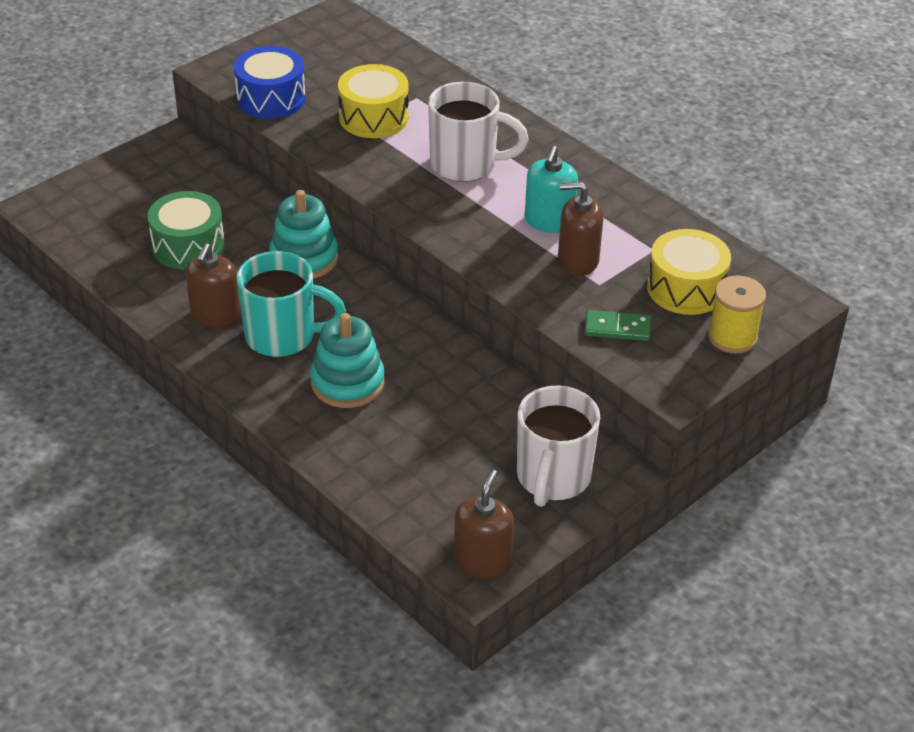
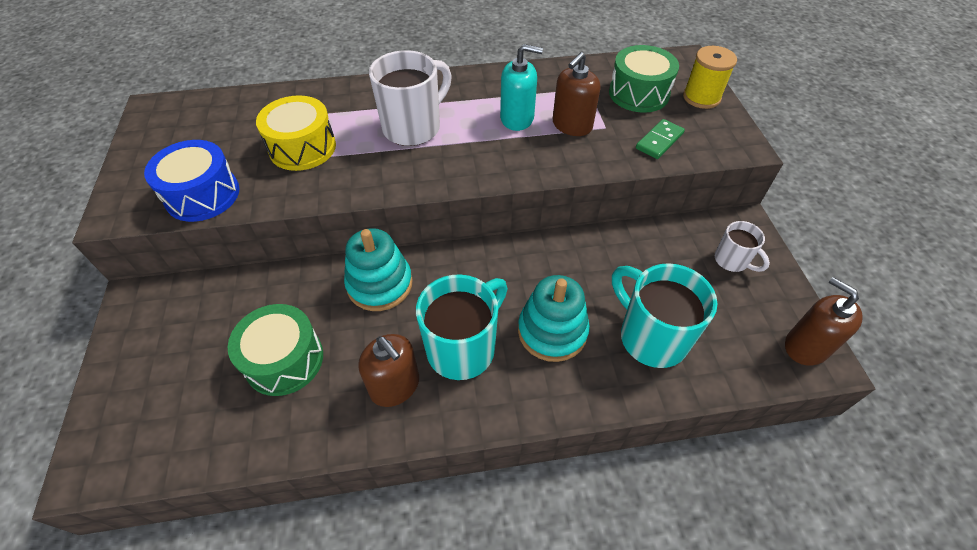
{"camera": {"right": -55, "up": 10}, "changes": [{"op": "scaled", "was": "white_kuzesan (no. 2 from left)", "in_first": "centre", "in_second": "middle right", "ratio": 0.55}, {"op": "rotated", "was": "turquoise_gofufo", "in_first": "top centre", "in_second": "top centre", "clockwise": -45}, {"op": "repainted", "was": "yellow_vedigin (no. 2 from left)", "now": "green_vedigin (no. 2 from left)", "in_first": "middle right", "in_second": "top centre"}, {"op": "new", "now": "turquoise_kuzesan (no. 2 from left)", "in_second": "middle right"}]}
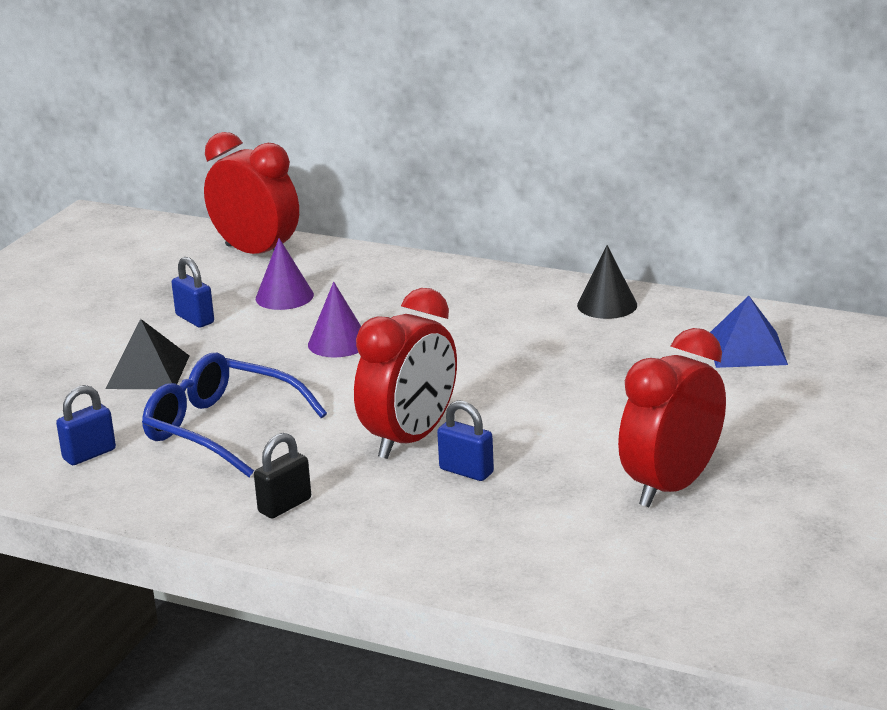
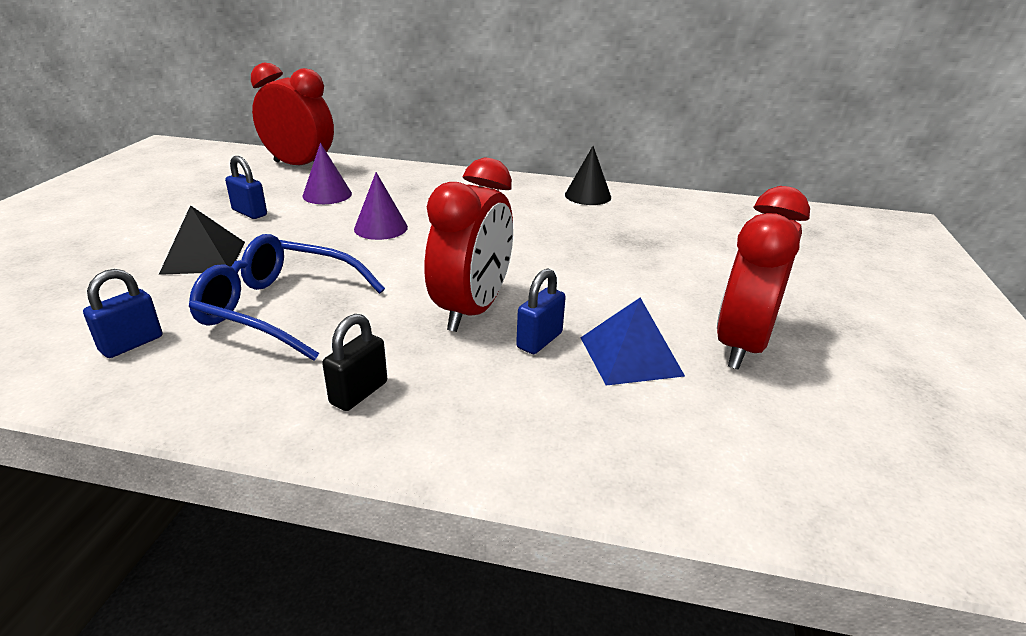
{"camera": {"right": -15, "up": 5}, "changes": [{"op": "rotated", "was": "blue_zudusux (no. 3 from left)", "in_first": "centre", "in_second": "centre", "clockwise": -75}, {"op": "shifted", "was": "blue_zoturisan", "in_first": "middle right", "in_second": "centre"}]}
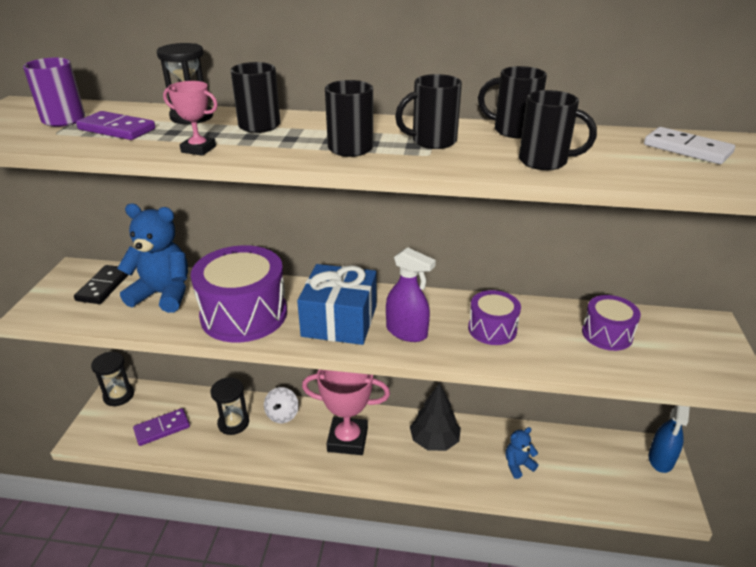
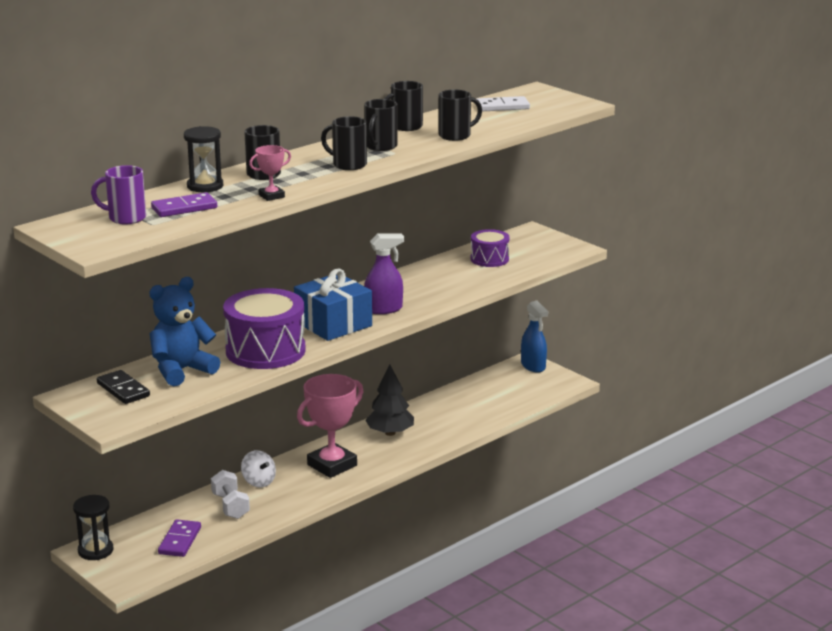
{"camera": {"right": -50, "up": -10}, "changes": [{"op": "swapped", "was": "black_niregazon (no. 3 from left)", "now": "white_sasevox", "in_first": "bottom left", "in_second": "bottom left"}, {"op": "gone", "was": "purple_vedigin (no. 2 from left)", "in_first": "centre"}, {"op": "gone", "was": "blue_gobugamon (no. 2 from left)", "in_first": "bottom right"}]}
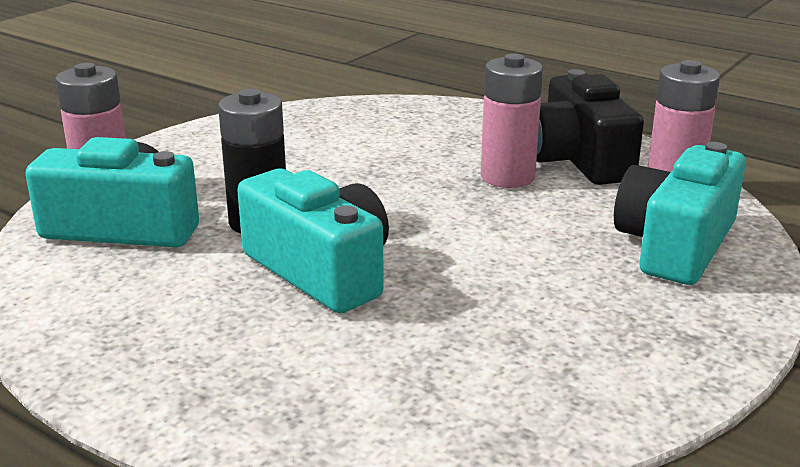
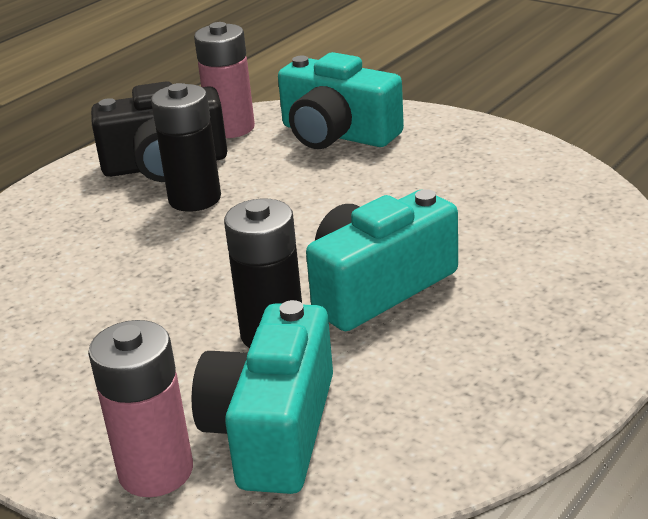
{"camera": {"right": -85, "up": 5}, "changes": [{"op": "repainted", "was": "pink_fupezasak (no. 2 from left)", "now": "black_fupezasak (no. 1 from left)", "in_first": "top centre", "in_second": "top left"}]}
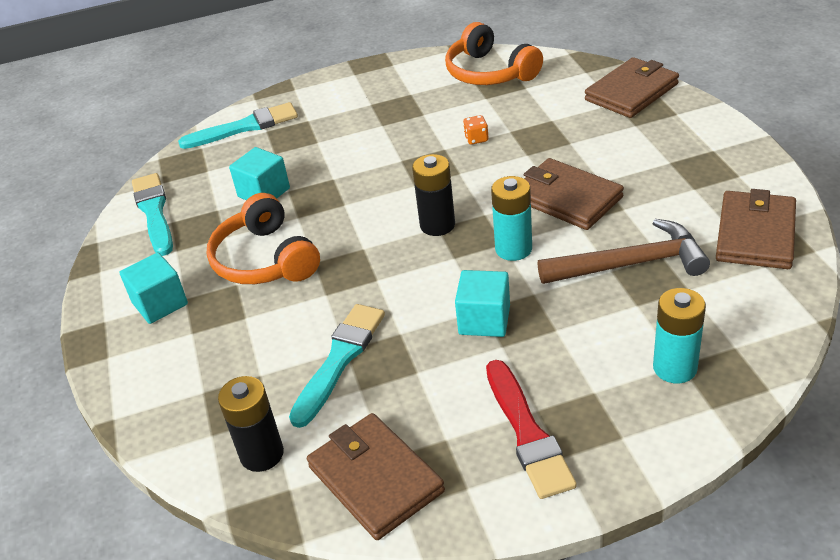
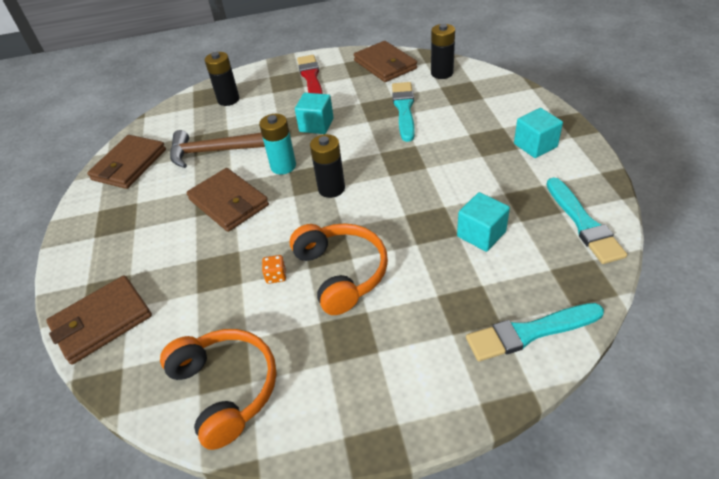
{"camera": {"right": -175, "up": 5}, "changes": [{"op": "shifted", "was": "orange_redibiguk (no. 1 from left in the first image)", "now": "orange_redibiguk (no. 2 from left)", "in_first": "middle left", "in_second": "centre"}, {"op": "rotated", "was": "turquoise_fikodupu (no. 3 from left in the first image)", "in_first": "centre", "in_second": "top centre", "clockwise": 150}, {"op": "repainted", "was": "turquoise_fupezasak (no. 2 from left)", "now": "black_fupezasak (no. 1 from left)", "in_first": "middle right", "in_second": "top left"}]}
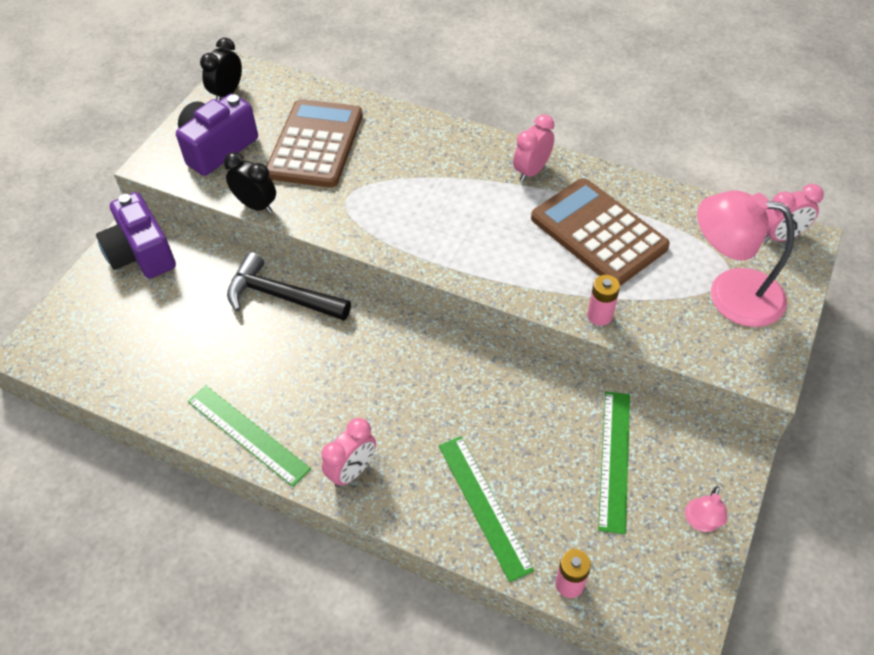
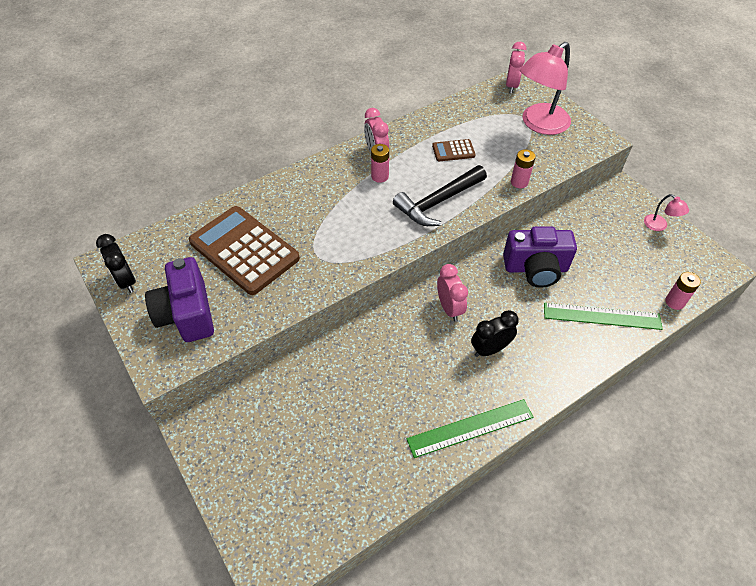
{"camera": {"right": -60, "up": 0}, "changes": [{"op": "shifted", "was": "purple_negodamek (no. 1 from left in the first image)", "now": "purple_negodamek (no. 2 from left)", "in_first": "middle left", "in_second": "middle right"}, {"op": "shifted", "was": "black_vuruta (no. 2 from left)", "in_first": "top left", "in_second": "centre"}, {"op": "shifted", "was": "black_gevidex", "in_first": "middle left", "in_second": "top centre"}, {"op": "shifted", "was": "pink_vuruta (no. 1 from left in the first image)", "now": "pink_vuruta (no. 2 from left)", "in_first": "bottom centre", "in_second": "centre"}, {"op": "scaled", "was": "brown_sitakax (no. 2 from left)", "in_first": "middle right", "in_second": "top centre", "ratio": 0.45}, {"op": "gone", "was": "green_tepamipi (no. 3 from left)", "in_first": "bottom right"}, {"op": "new", "now": "pink_fupezasak (no. 1 from left)", "in_second": "top centre"}]}
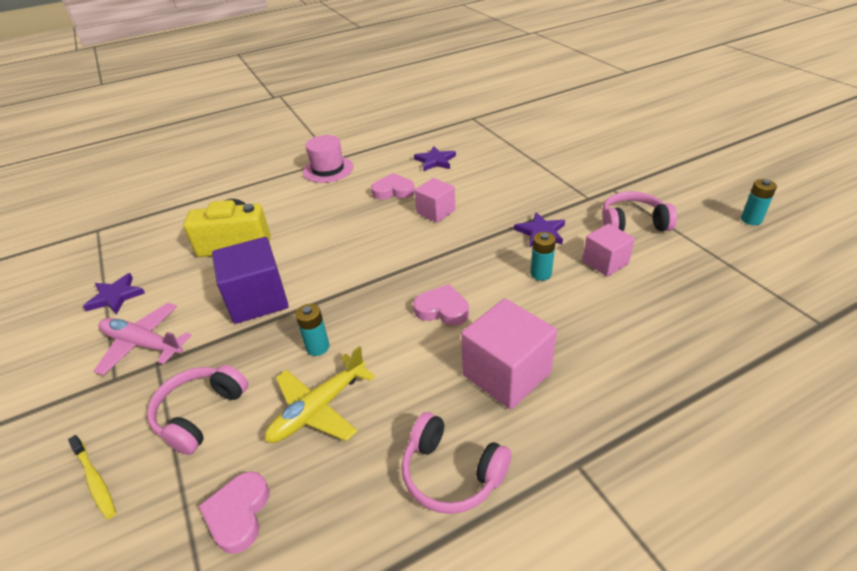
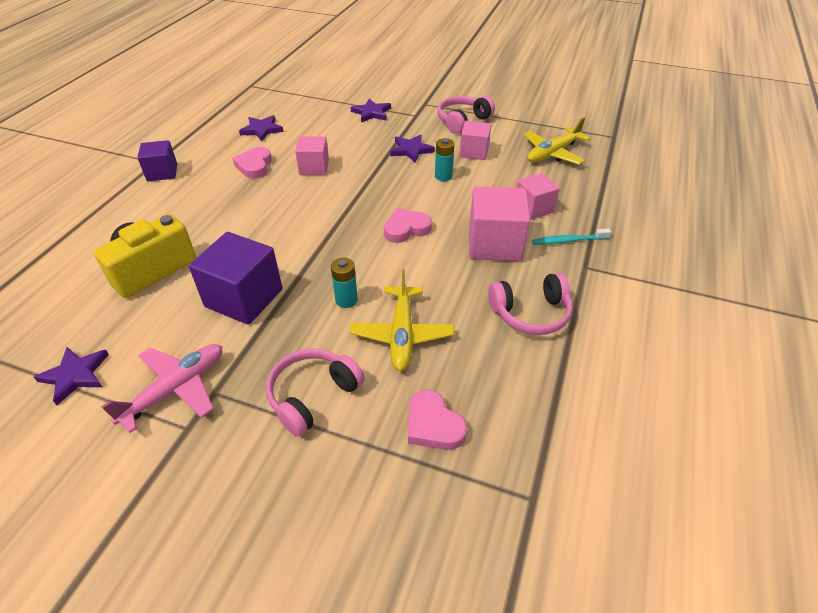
{"camera": {"right": -45, "up": 5}, "changes": [{"op": "gone", "was": "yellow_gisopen", "in_first": "bottom left"}, {"op": "rotated", "was": "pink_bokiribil", "in_first": "middle left", "in_second": "middle left", "clockwise": 150}, {"op": "rotated", "was": "pink_redibiguk (no. 1 from left)", "in_first": "bottom left", "in_second": "centre", "clockwise": 60}, {"op": "swapped", "was": "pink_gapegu", "now": "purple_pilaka (no. 1 from left)", "in_first": "top centre", "in_second": "top left"}, {"op": "rotated", "was": "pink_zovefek (no. 2 from left in the first image)", "in_first": "top centre", "in_second": "top left", "clockwise": -45}, {"op": "gone", "was": "turquoise_fupezasak (no. 3 from left)", "in_first": "middle right"}, {"op": "new", "now": "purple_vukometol (no. 3 from left)", "in_second": "top centre"}, {"op": "new", "now": "pink_pilaka (no. 4 from left)", "in_second": "top centre"}, {"op": "new", "now": "yellow_bokiribil (no. 2 from left)", "in_second": "top right"}, {"op": "new", "now": "turquoise_gisopen", "in_second": "middle right"}]}
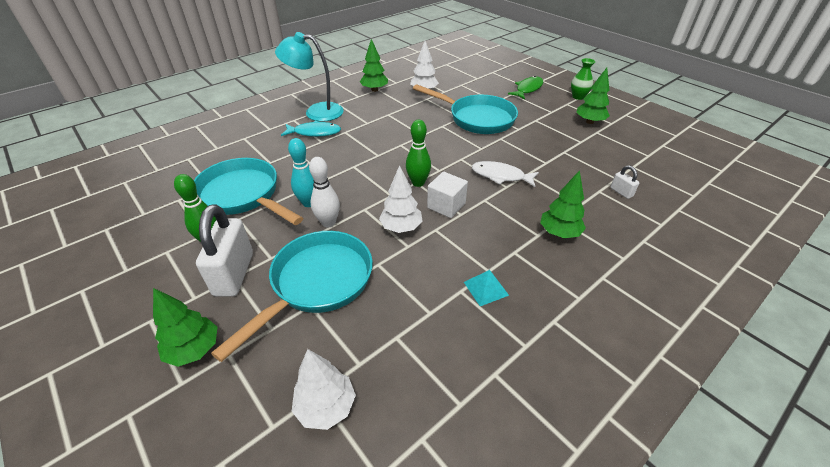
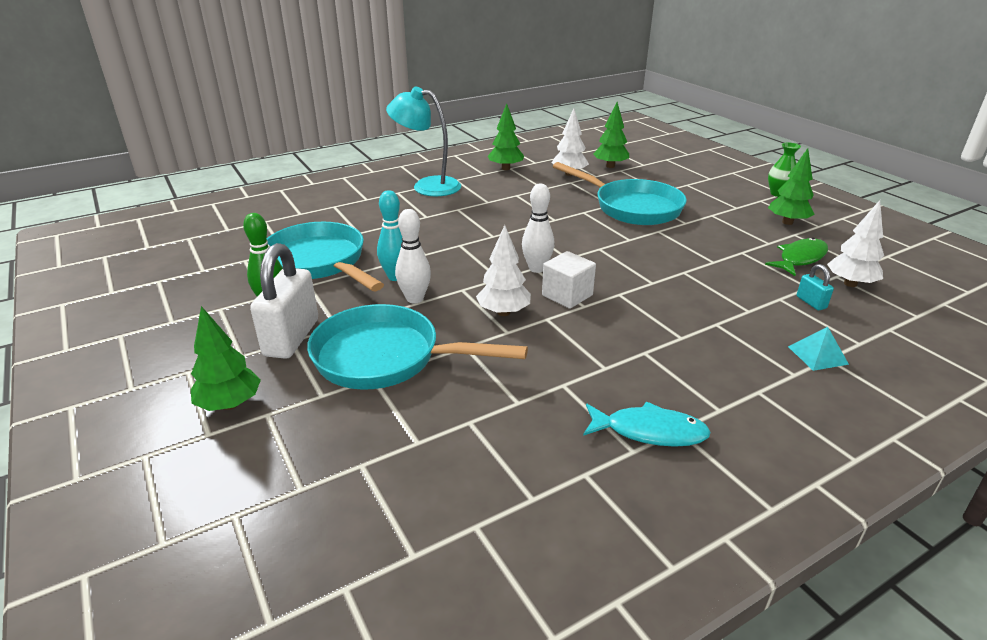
{"camera": {"right": 10, "up": -10}, "changes": [{"op": "rotated", "was": "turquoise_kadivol (no. 2 from left)", "in_first": "centre", "in_second": "centre", "clockwise": -120}, {"op": "shifted", "was": "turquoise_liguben", "in_first": "top centre", "in_second": "centre"}, {"op": "shifted", "was": "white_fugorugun (no. 1 from left in the first image)", "now": "white_fugorugun (no. 3 from left)", "in_first": "bottom centre", "in_second": "middle right"}, {"op": "repainted", "was": "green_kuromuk (no. 2 from left)", "now": "white_kuromuk (no. 2 from left)", "in_first": "top centre", "in_second": "centre"}, {"op": "shifted", "was": "turquoise_zoturisan", "in_first": "centre", "in_second": "middle right"}, {"op": "gone", "was": "white_liguben", "in_first": "centre"}, {"op": "shifted", "was": "green_liguben", "in_first": "top centre", "in_second": "middle right"}, {"op": "shifted", "was": "green_fugorugun (no. 3 from left)", "in_first": "middle right", "in_second": "top centre"}, {"op": "repainted", "was": "white_zudusux (no. 2 from left)", "now": "turquoise_zudusux", "in_first": "middle right", "in_second": "middle right"}]}
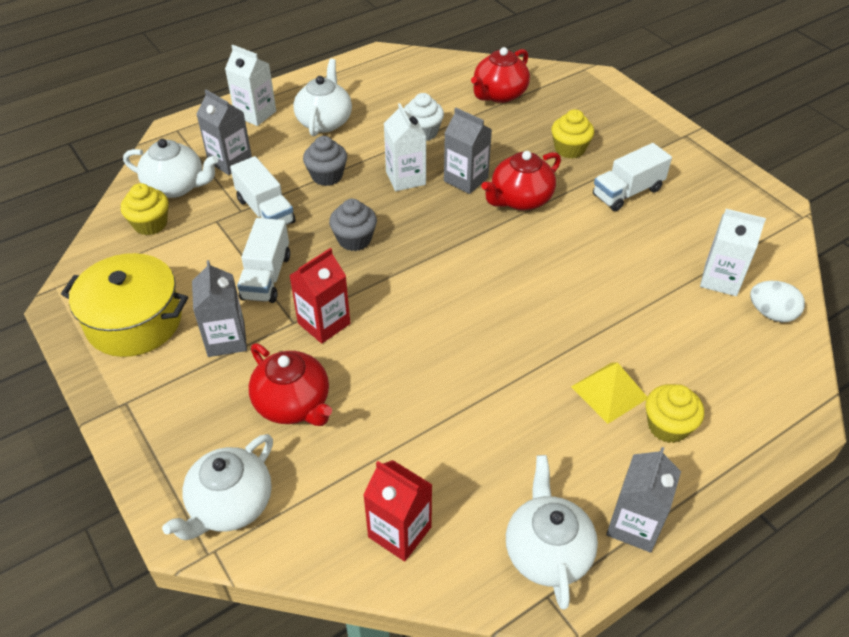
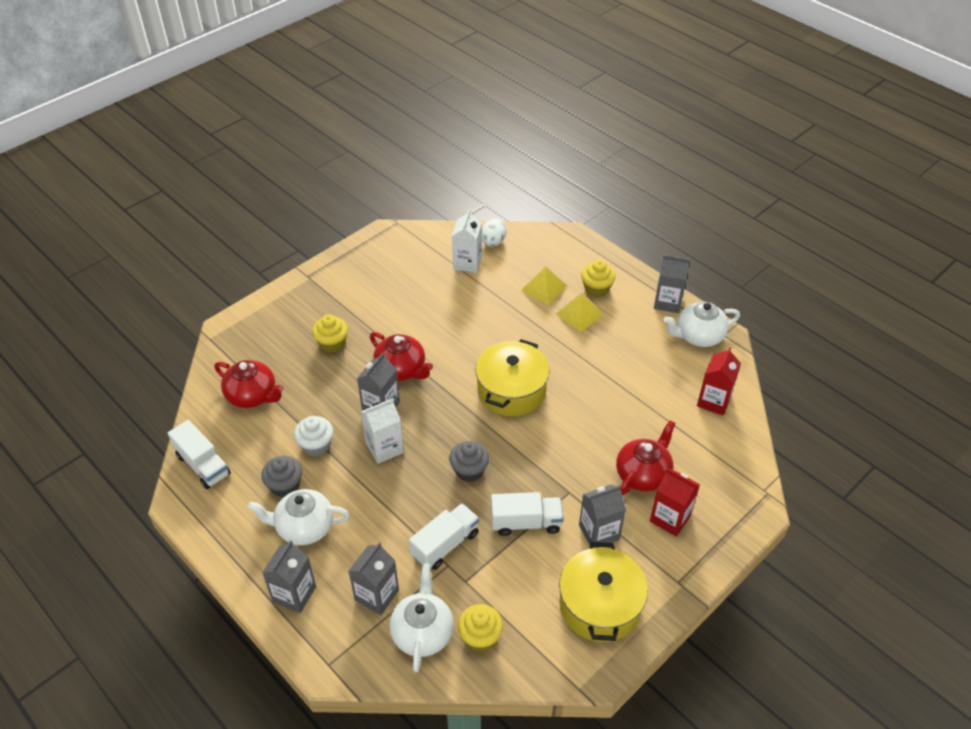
{"camera": {"right": -100, "up": 0}, "changes": [{"op": "gone", "was": "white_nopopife (no. 2 from left)", "in_first": "bottom left"}, {"op": "repainted", "was": "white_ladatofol (no. 1 from left)", "now": "grey_ladatofol (no. 1 from left)", "in_first": "top left", "in_second": "bottom left"}, {"op": "shifted", "was": "red_ladatofol (no. 1 from left)", "in_first": "centre", "in_second": "bottom right"}, {"op": "shifted", "was": "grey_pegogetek (no. 1 from left)", "in_first": "top centre", "in_second": "middle left"}, {"op": "shifted", "was": "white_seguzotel (no. 3 from left in the first image)", "now": "white_seguzotel (no. 1 from left)", "in_first": "top right", "in_second": "middle left"}, {"op": "new", "now": "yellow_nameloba (no. 1 from left)", "in_second": "centre"}, {"op": "new", "now": "yellow_zoturisan (no. 1 from left)", "in_second": "centre"}]}
